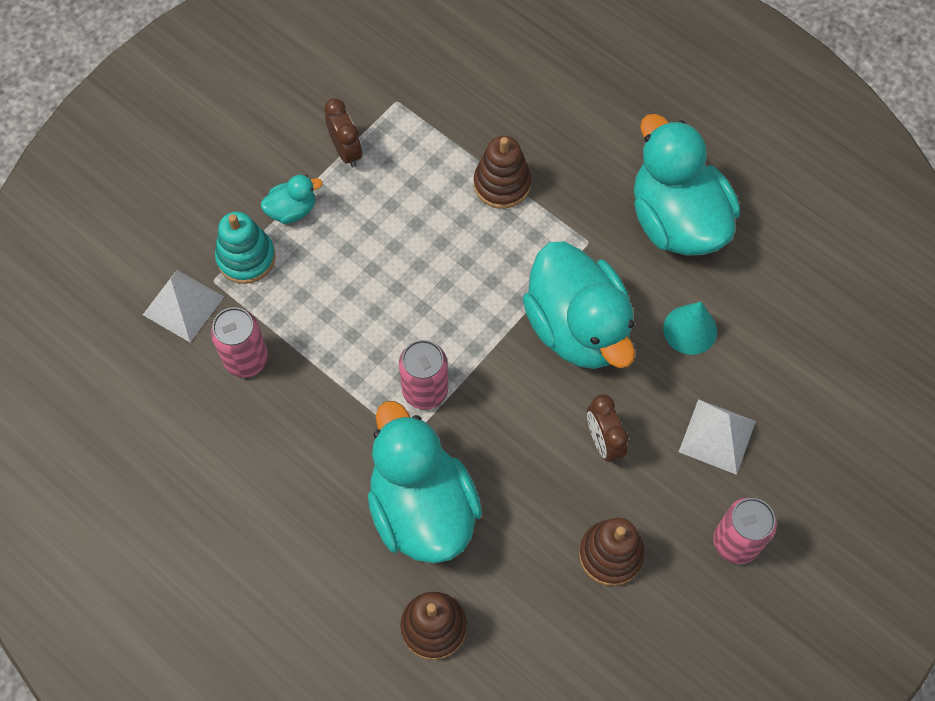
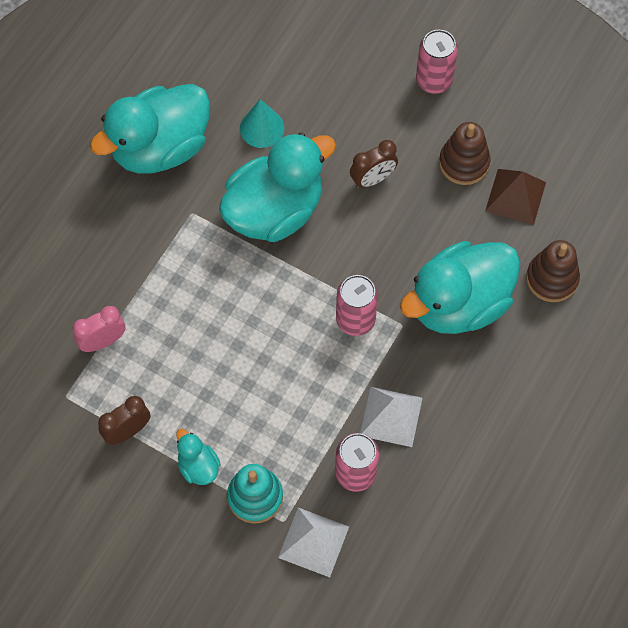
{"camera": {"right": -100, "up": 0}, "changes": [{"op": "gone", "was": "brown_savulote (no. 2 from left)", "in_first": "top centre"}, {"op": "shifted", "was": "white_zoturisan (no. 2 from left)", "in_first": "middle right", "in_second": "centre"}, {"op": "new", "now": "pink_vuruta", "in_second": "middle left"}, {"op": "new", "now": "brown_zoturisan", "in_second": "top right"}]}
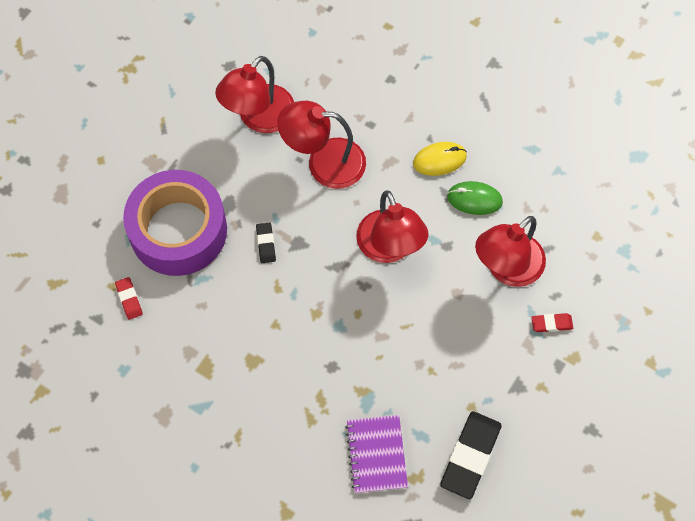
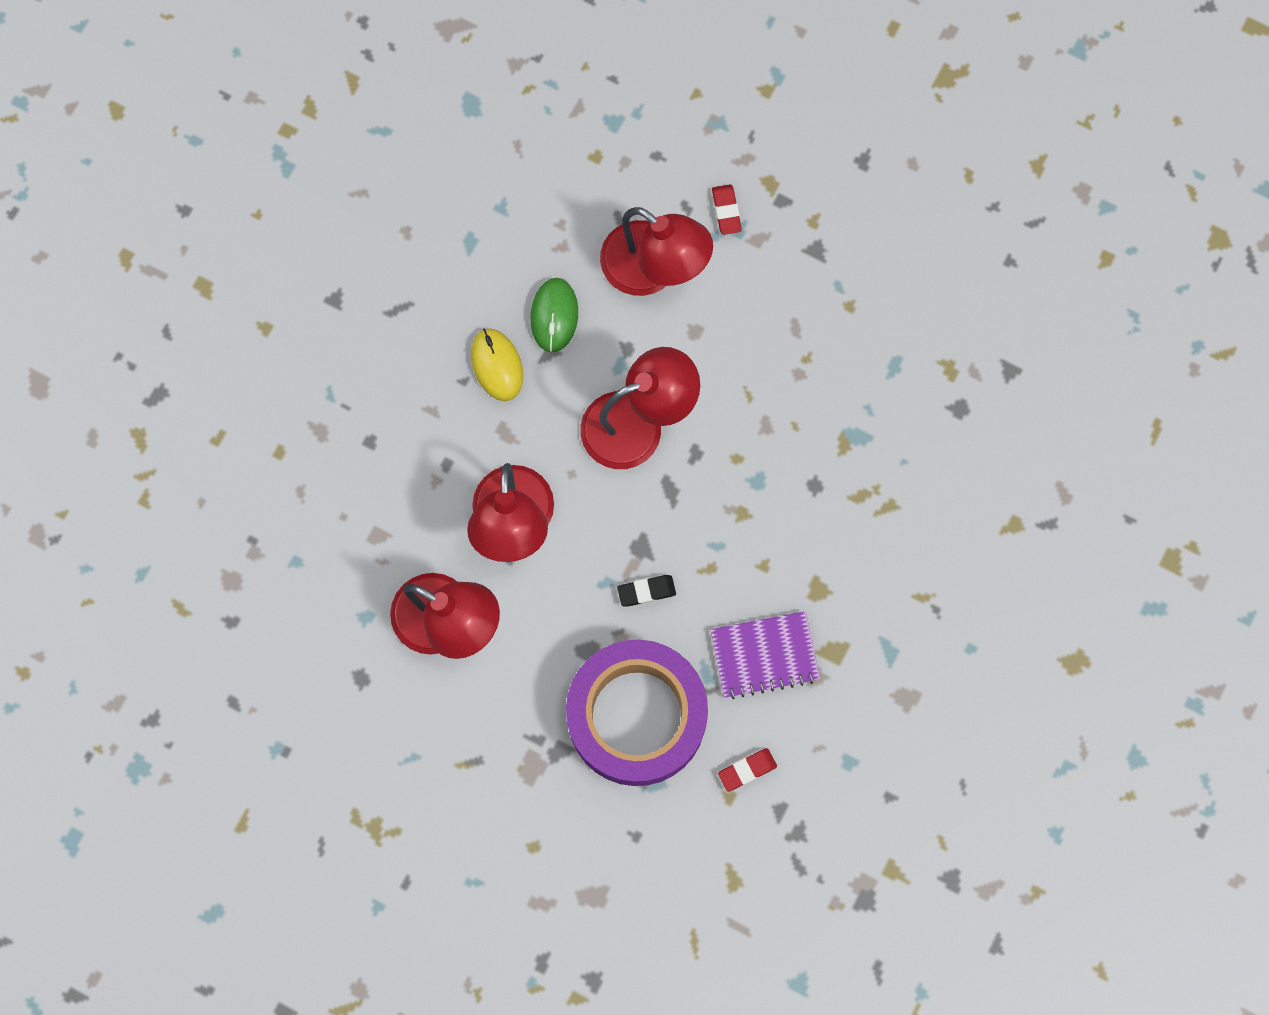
{"camera": {"right": -95, "up": 10}, "changes": [{"op": "shifted", "was": "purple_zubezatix", "in_first": "bottom centre", "in_second": "centre"}, {"op": "gone", "was": "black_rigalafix (no. 2 from left)", "in_first": "bottom right"}]}
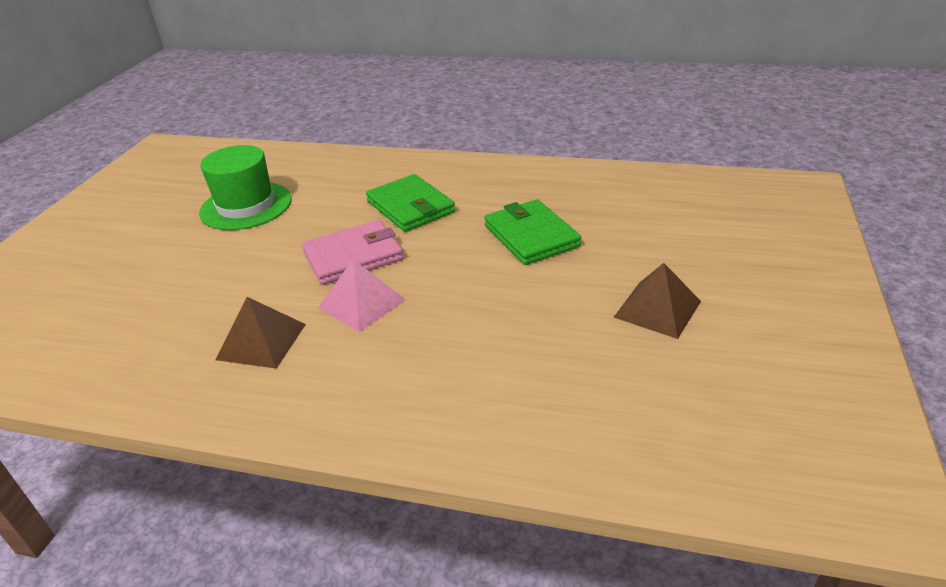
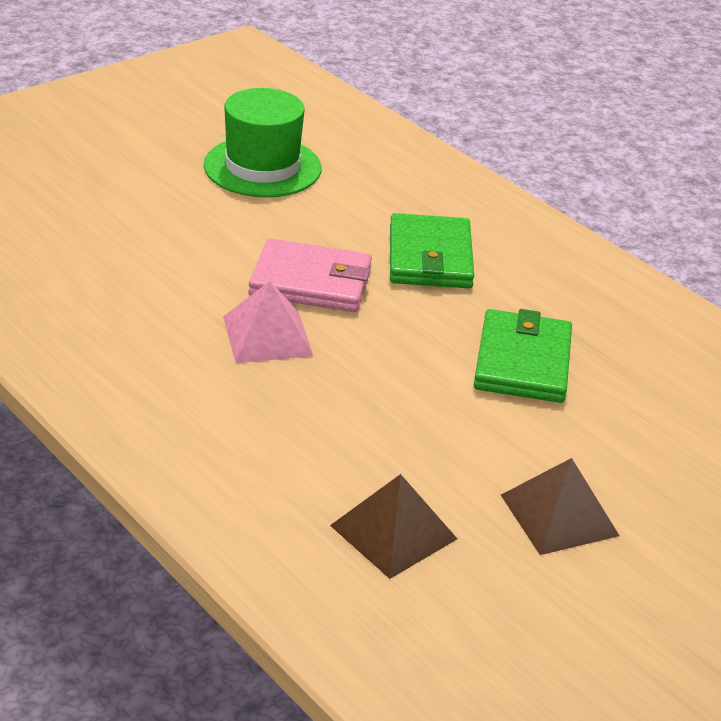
{"camera": {"right": 30, "up": 0}, "changes": [{"op": "shifted", "was": "brown_zoturisan (no. 1 from left)", "in_first": "middle left", "in_second": "bottom centre"}]}
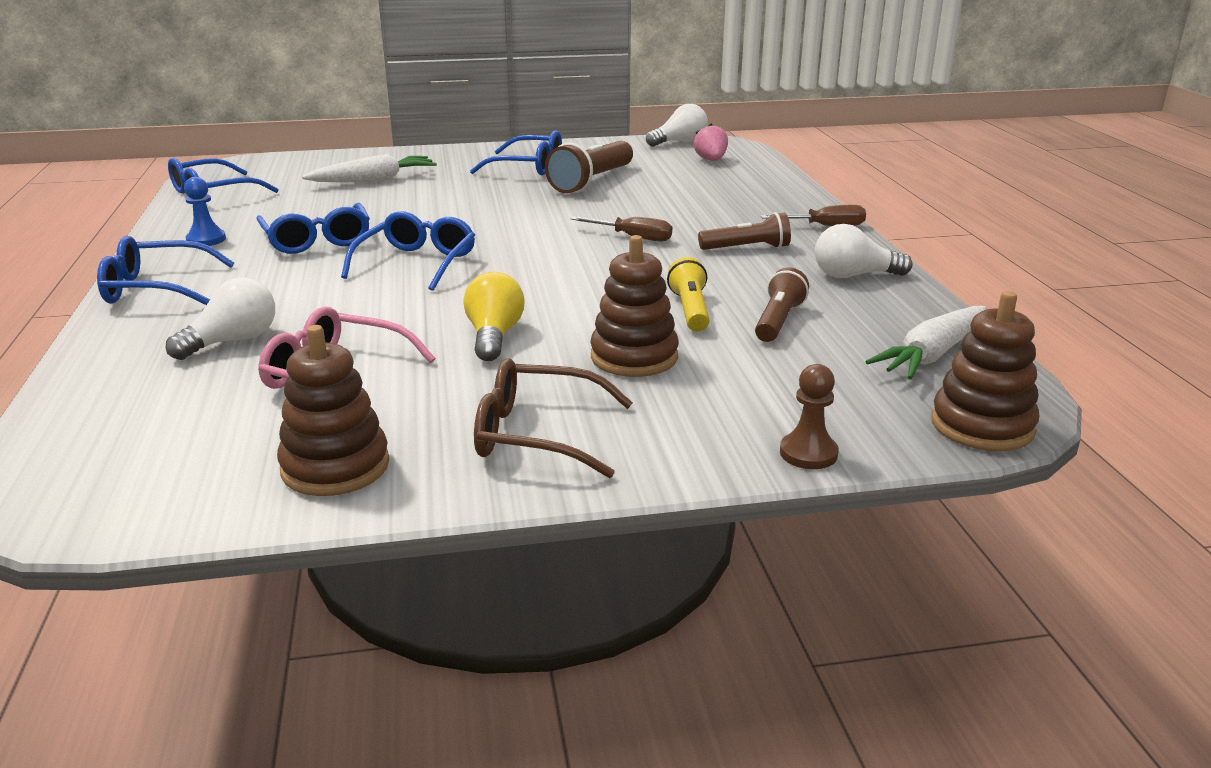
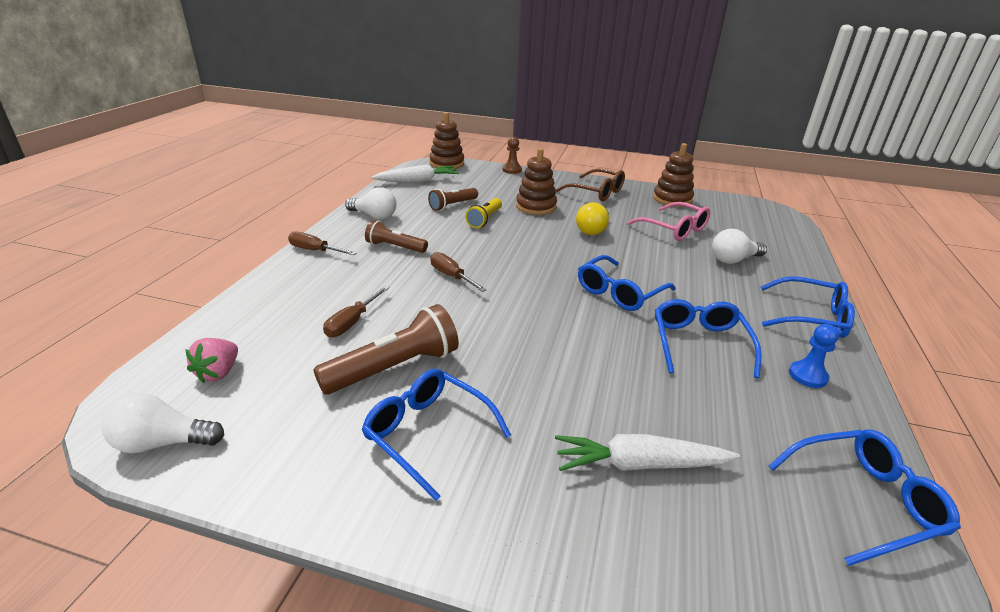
{"camera": {"right": -155, "up": 5}, "changes": [{"op": "new", "now": "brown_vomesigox (no. 2 from left)", "in_second": "centre"}]}
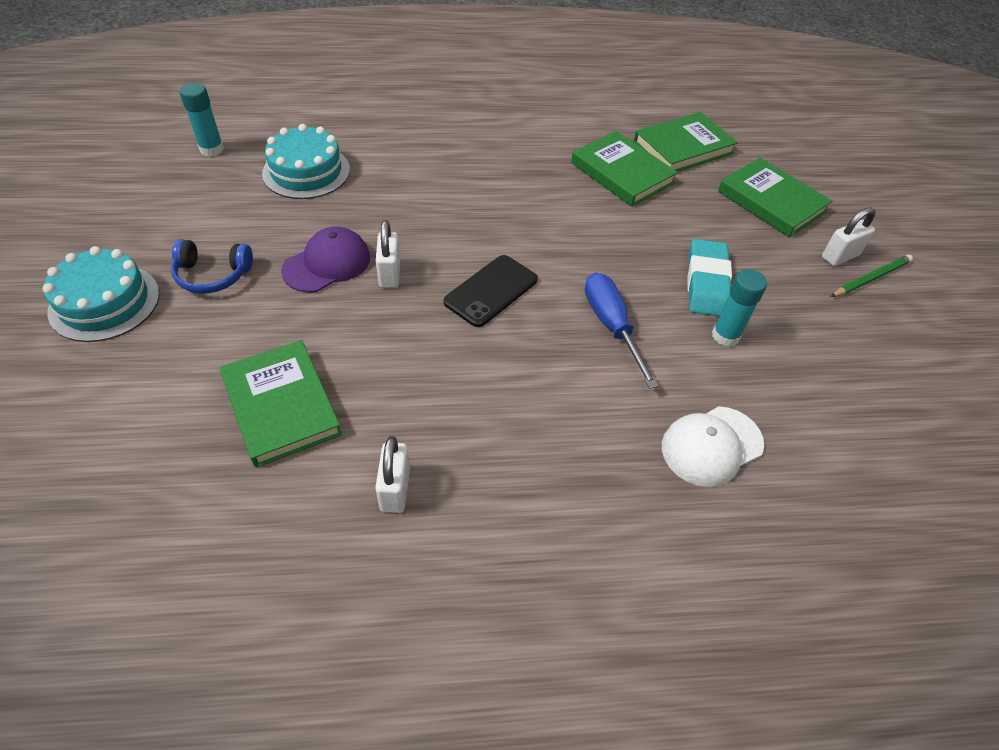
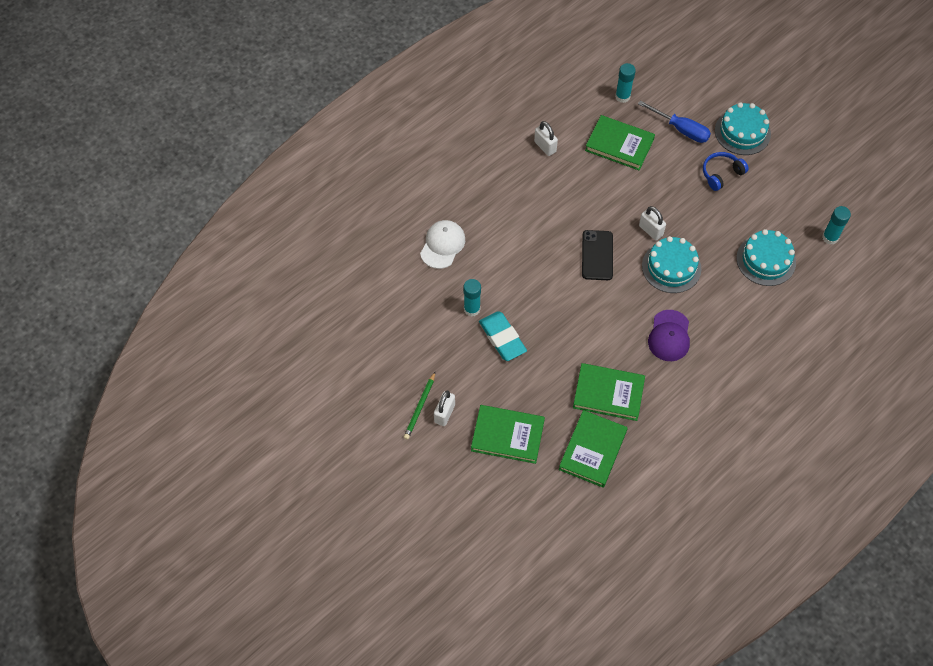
{"camera": {"right": 145, "up": 10}, "changes": [{"op": "shifted", "was": "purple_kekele", "in_first": "middle left", "in_second": "middle right"}, {"op": "shifted", "was": "blue_vomesigox", "in_first": "centre", "in_second": "top right"}, {"op": "new", "now": "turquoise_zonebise (no. 2 from left)", "in_second": "top right"}, {"op": "new", "now": "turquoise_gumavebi (no. 1 from left)", "in_second": "middle right"}]}
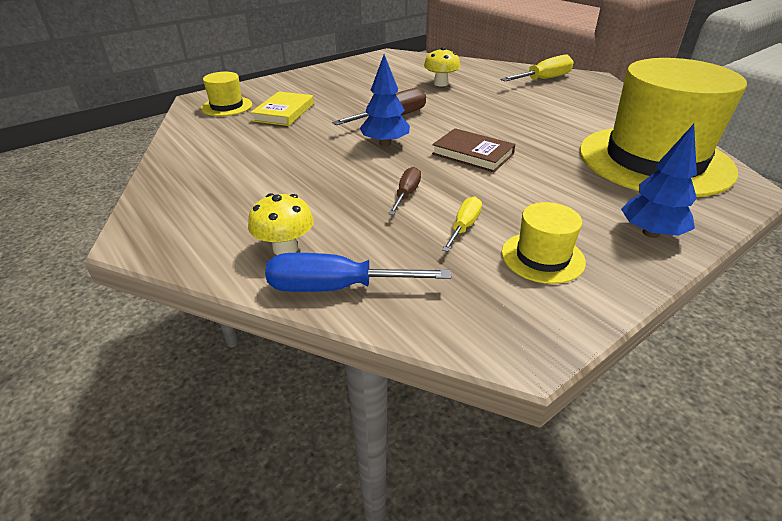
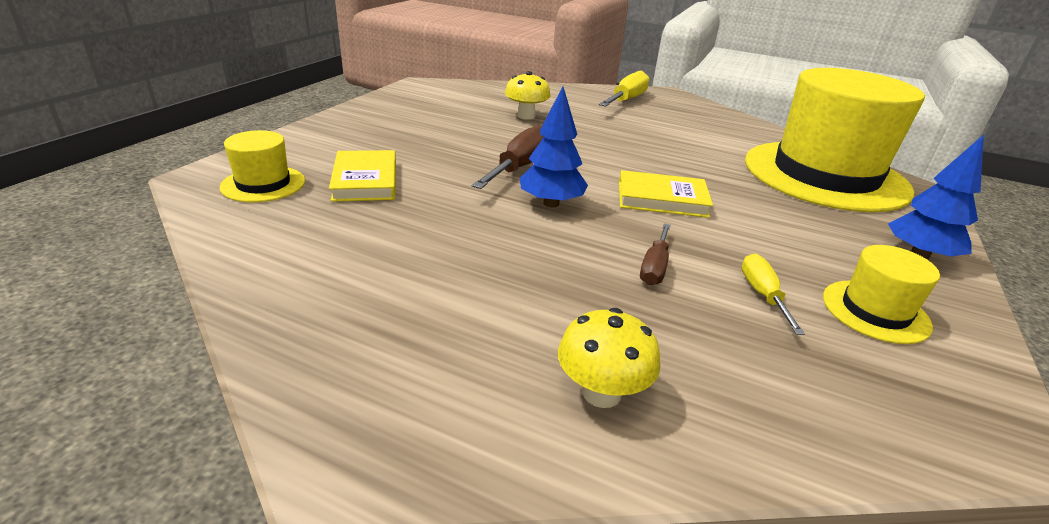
{"camera": {"right": -30, "up": -5}, "changes": [{"op": "gone", "was": "blue_vomesigox", "in_first": "centre"}, {"op": "rotated", "was": "brown_vomesigox (no. 2 from left)", "in_first": "centre", "in_second": "centre", "clockwise": -150}, {"op": "repainted", "was": "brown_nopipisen", "now": "yellow_nopipisen (no. 2 from left)", "in_first": "top centre", "in_second": "centre"}]}
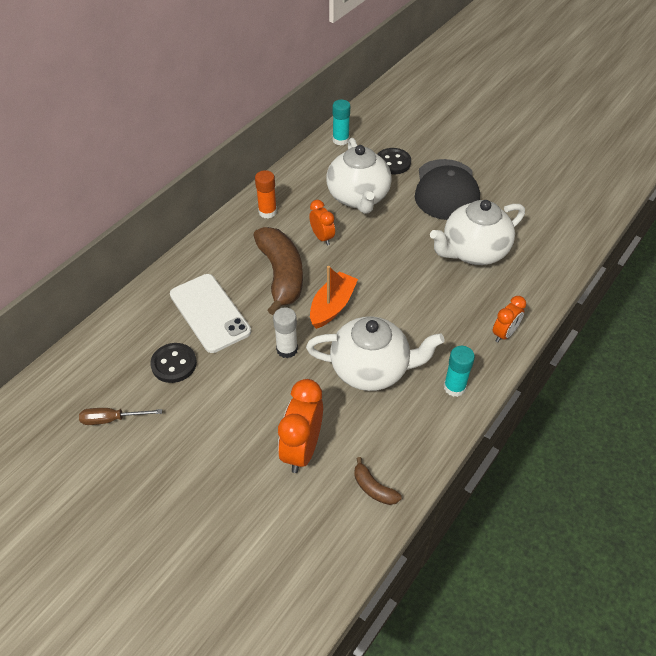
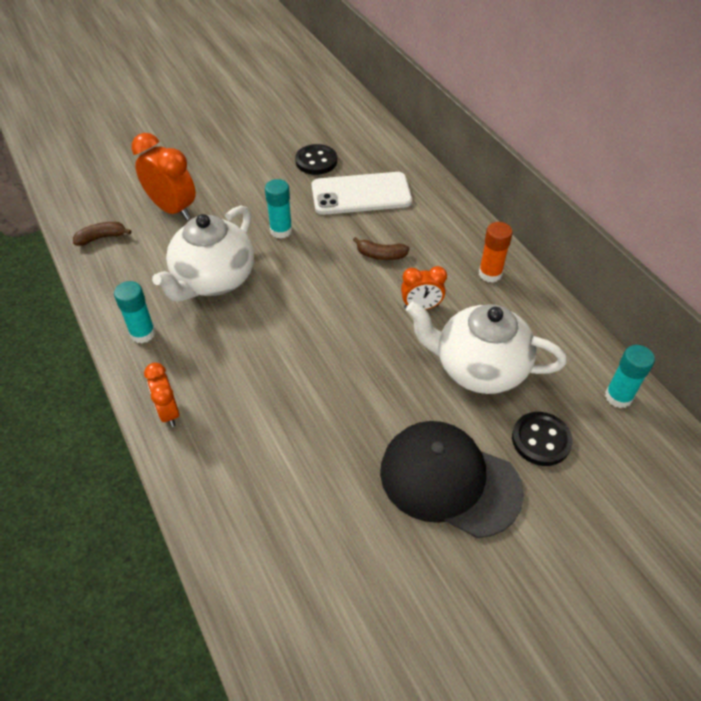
{"camera": {"right": 115, "up": 0}, "changes": [{"op": "gone", "was": "brown_vomesigox", "in_first": "middle left"}, {"op": "scaled", "was": "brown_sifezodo (no. 1 from left in the first image)", "in_first": "centre", "in_second": "centre", "ratio": 0.44}, {"op": "repainted", "was": "white_zonebise", "now": "turquoise_zonebise (no. 2 from left)", "in_first": "centre", "in_second": "top centre"}, {"op": "gone", "was": "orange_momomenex", "in_first": "centre"}, {"op": "gone", "was": "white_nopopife (no. 3 from left)", "in_first": "middle right"}]}
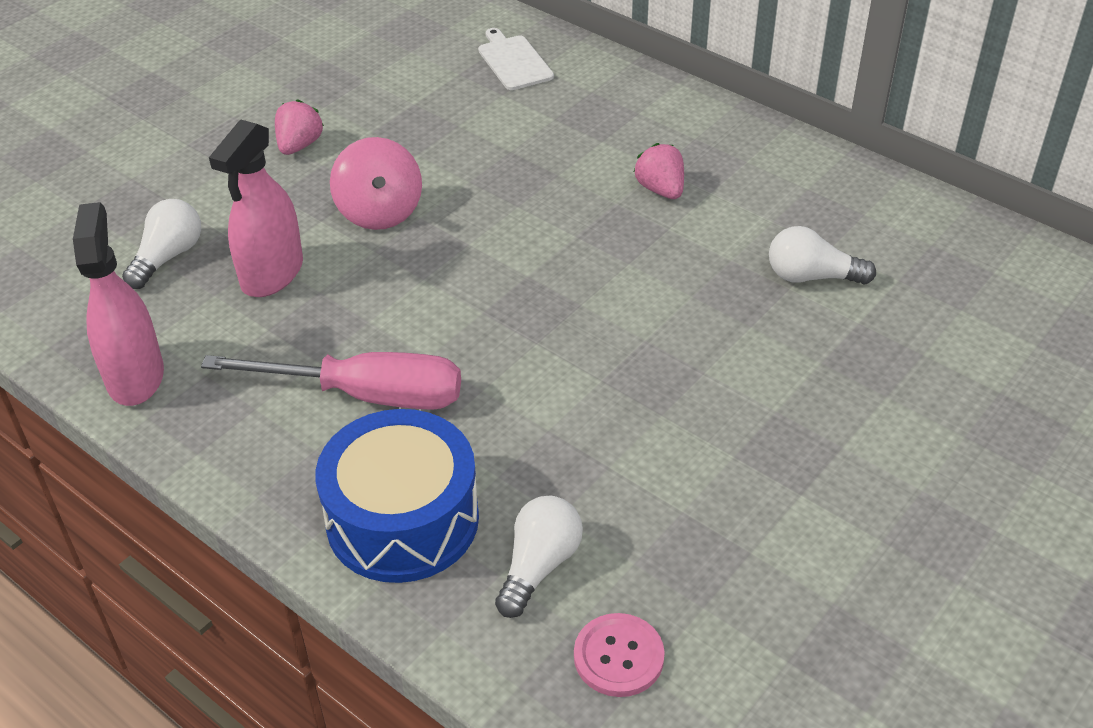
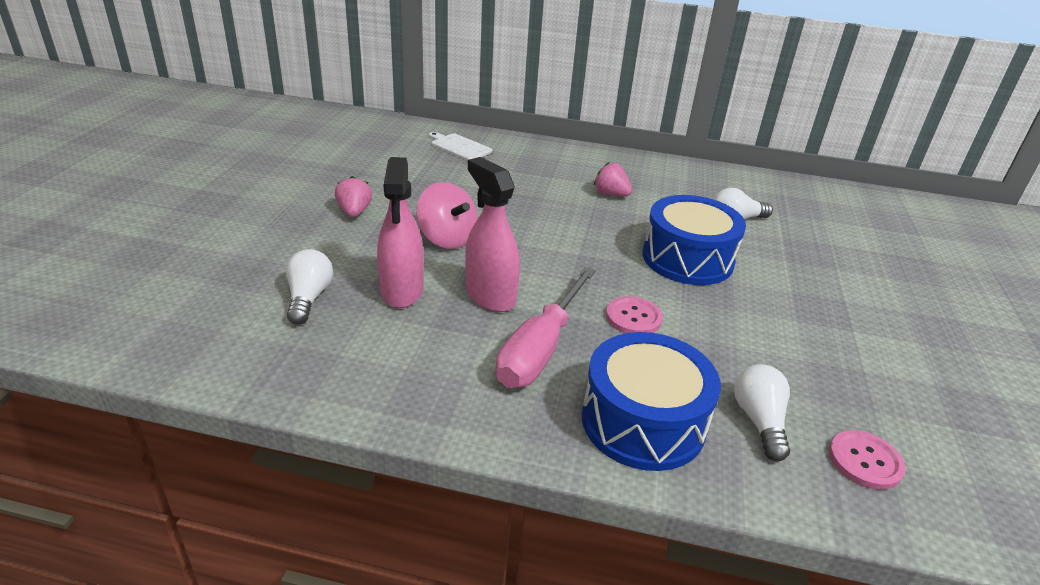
{"camera": {"right": -30, "up": -10}, "changes": [{"op": "shifted", "was": "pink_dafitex (no. 1 from left in the first image)", "now": "pink_dafitex (no. 2 from left)", "in_first": "middle left", "in_second": "centre"}, {"op": "rotated", "was": "pink_vomesigox", "in_first": "middle left", "in_second": "centre", "clockwise": 135}, {"op": "new", "now": "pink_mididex (no. 1 from left)", "in_second": "centre"}, {"op": "new", "now": "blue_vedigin (no. 2 from left)", "in_second": "middle right"}]}
